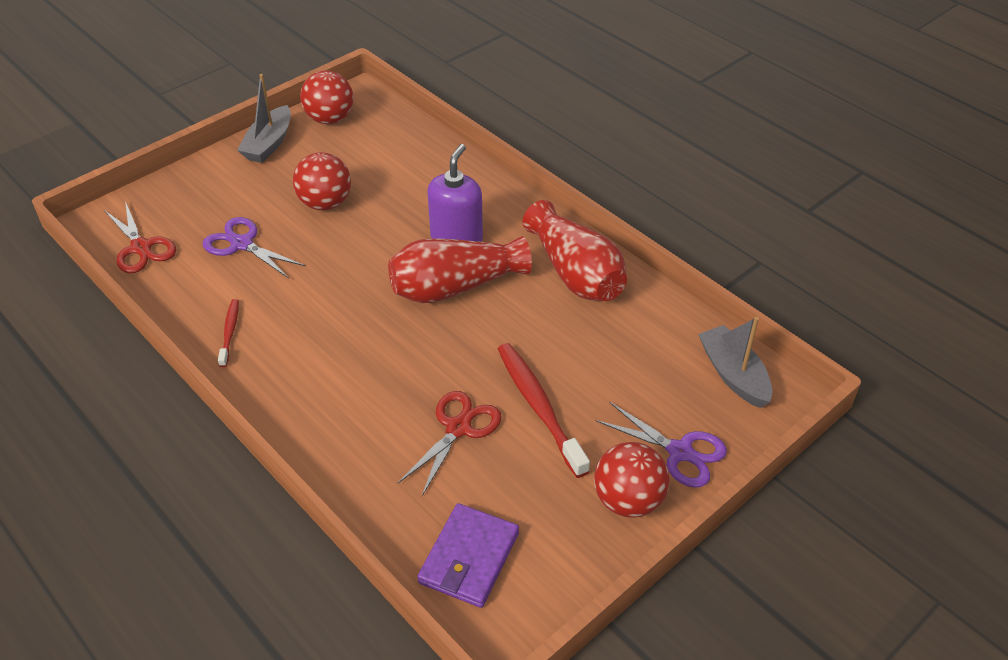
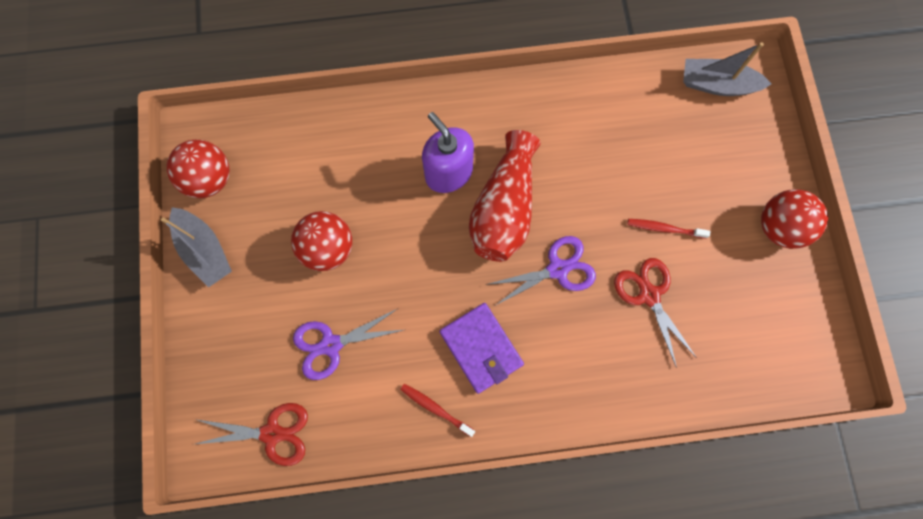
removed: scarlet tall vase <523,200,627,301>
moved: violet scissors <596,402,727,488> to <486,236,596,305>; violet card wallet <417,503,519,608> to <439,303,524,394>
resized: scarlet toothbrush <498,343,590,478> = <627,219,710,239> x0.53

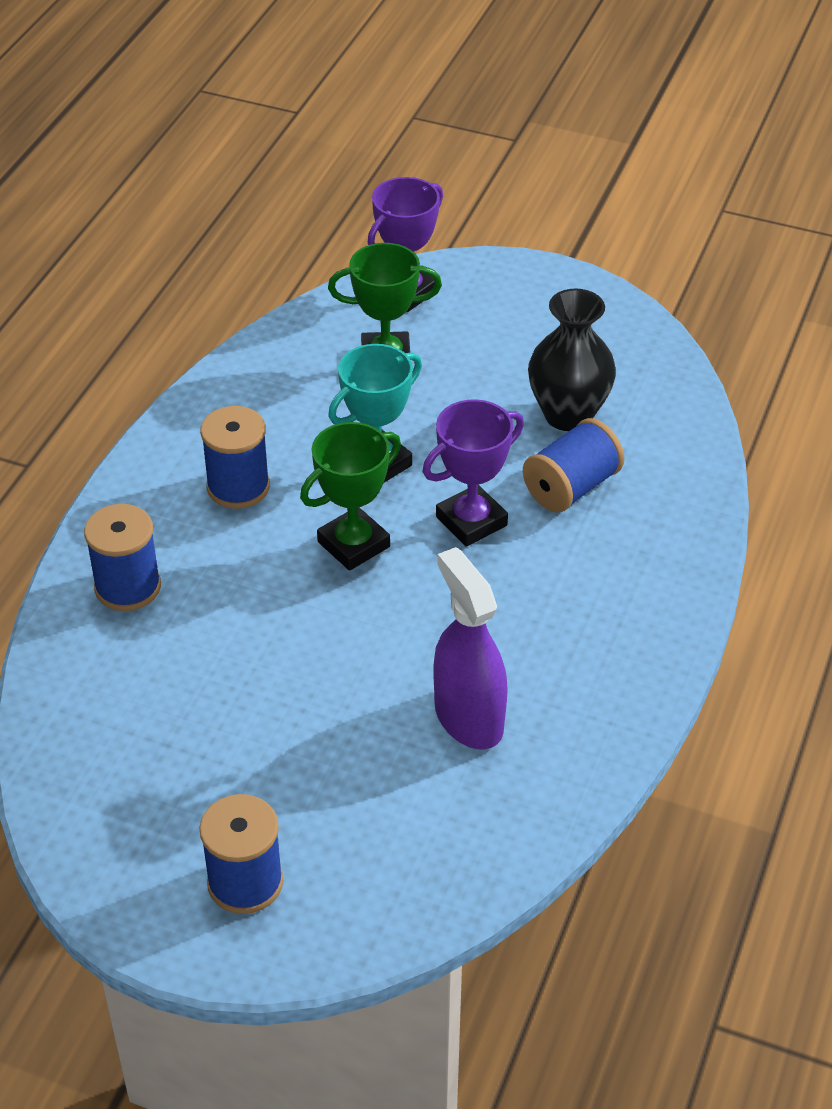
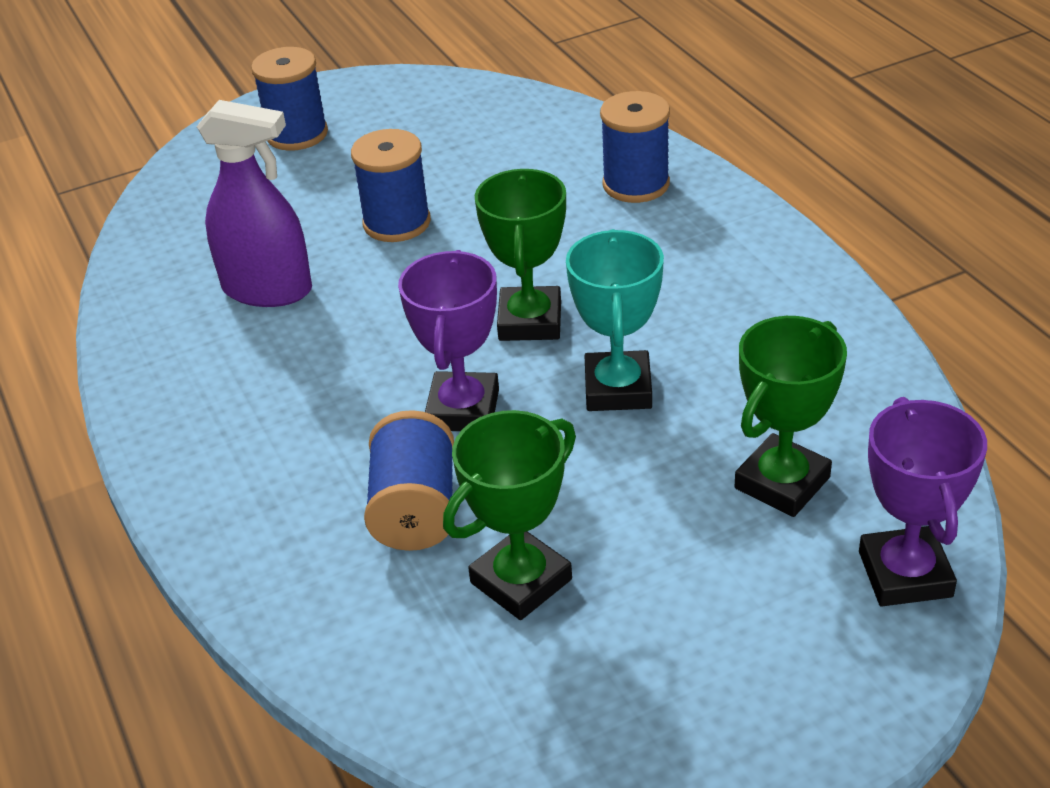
moved: royal blue reel of thread <200,406,270,509> to <351,129,431,242>
replaced: ebony tall vase <528,289,616,431> to leaf-green trophy <443,410,576,620>

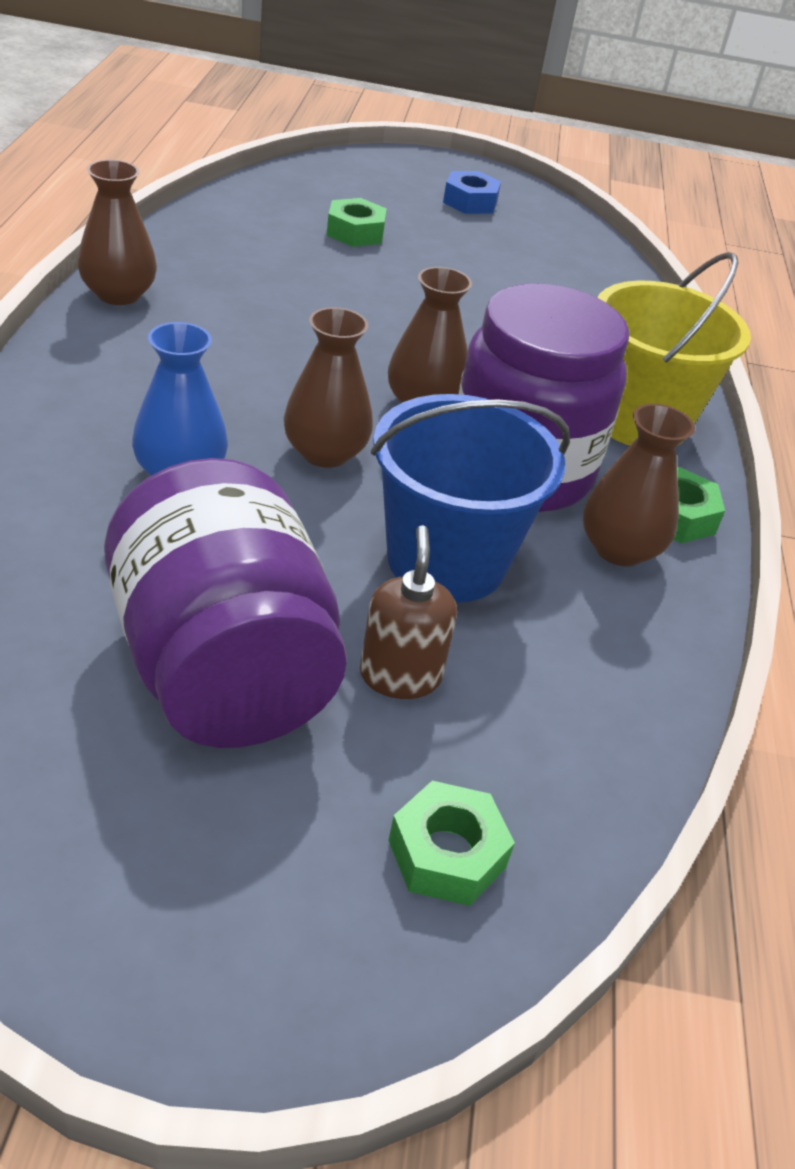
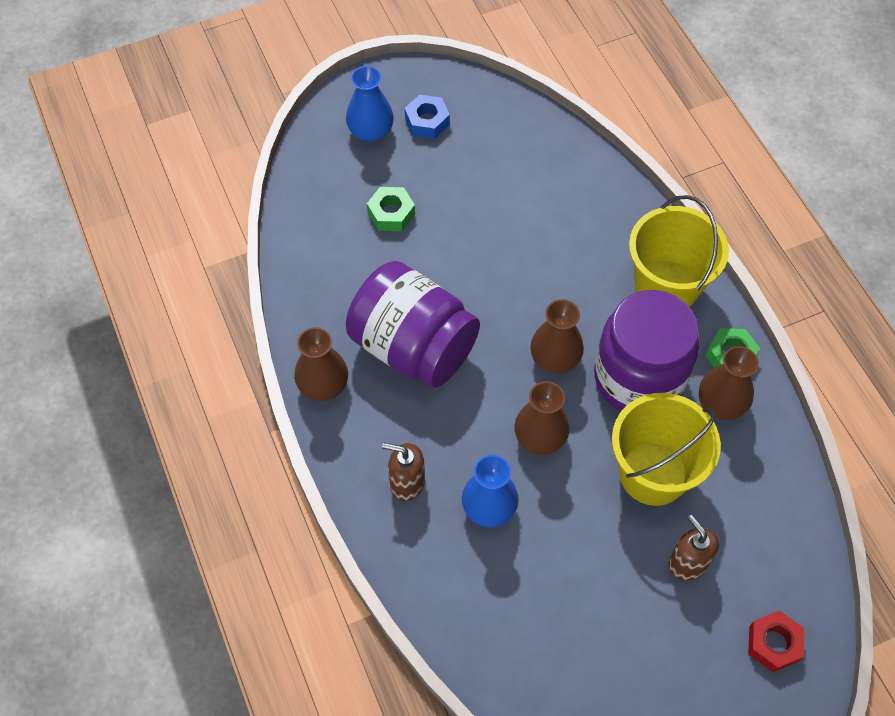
added: royal blue tall vase <346,66,394,141>; dark brown soap dispenser <382,443,425,501>
moved: violet preserve jar <104,458,347,748> to <346,261,480,388>
recoloured: royal blue sand bucket <371,394,570,602> to yellow sand bucket <612,393,721,506>; leaf-green hex nut <388,781,515,906> to scarlet hex nut <748,611,804,672>

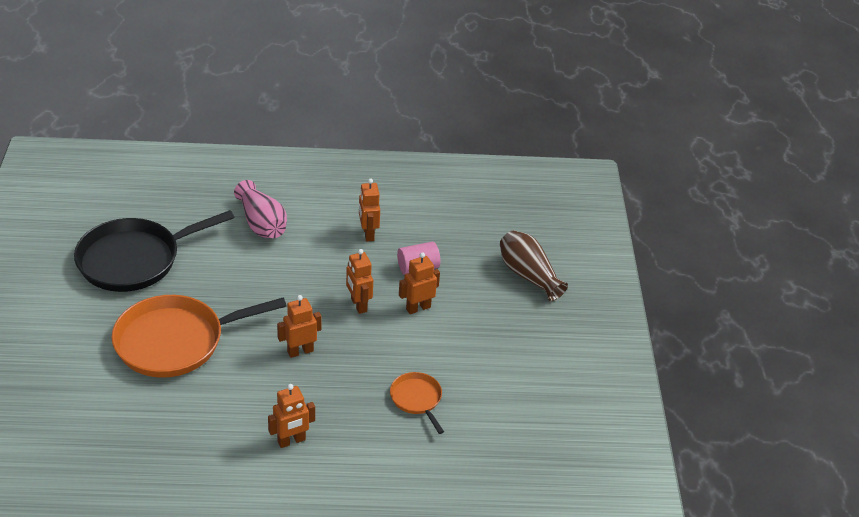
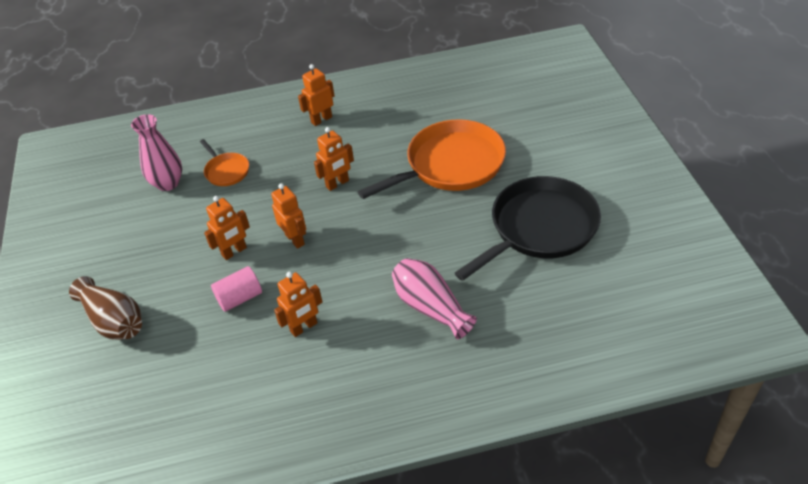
added: rose-pink tall vase <131,114,182,191>
turned: orange toy robot <359,179,380,241> = <274,272,322,337> 75 degrees clockwise

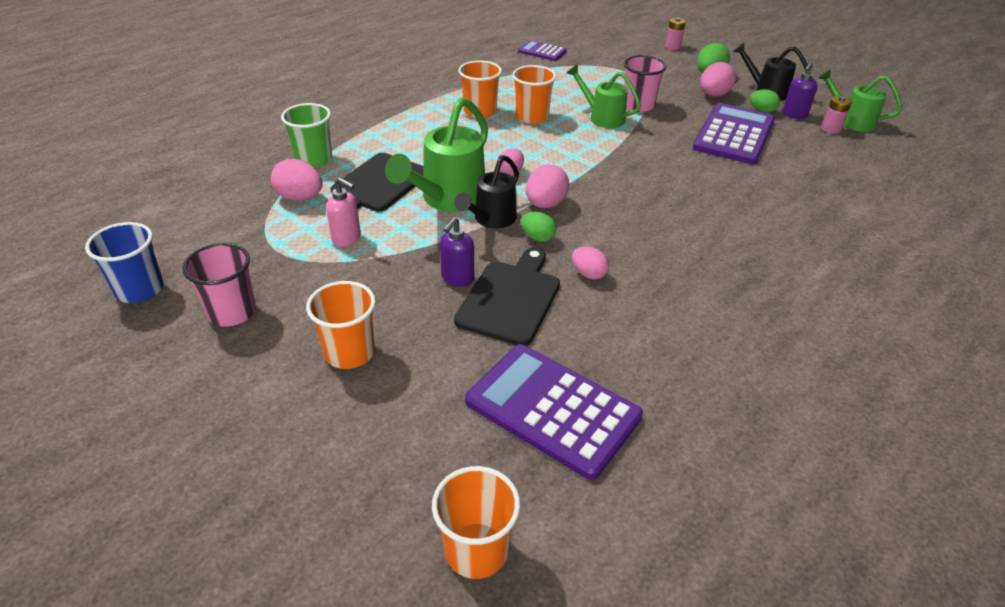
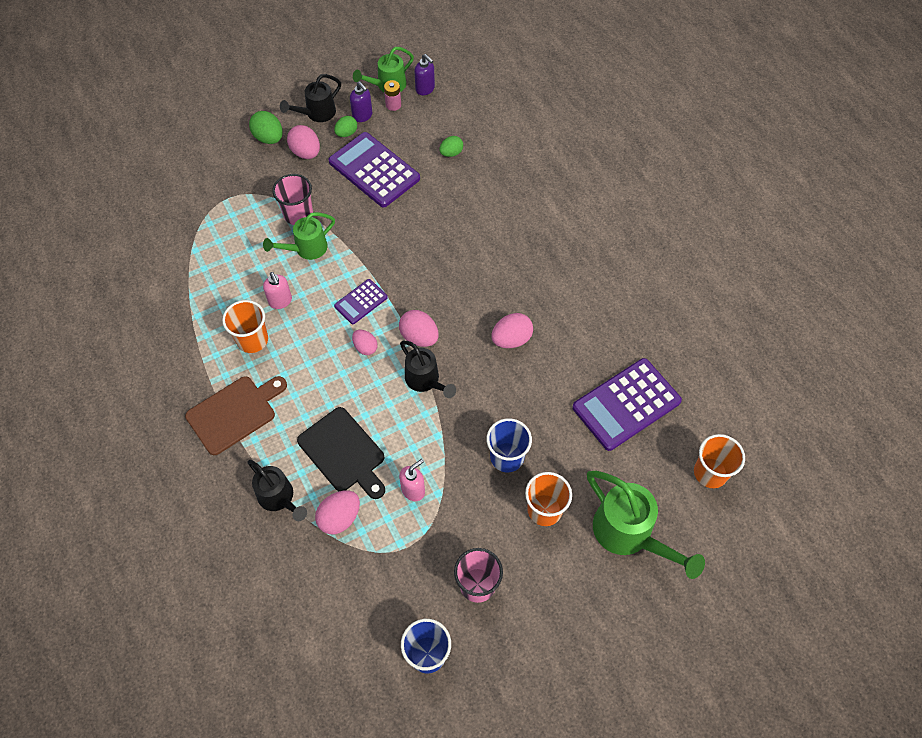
removed: rose-pink AA battery <665,17,686,50>; ebony chopping board <454,247,560,346>
added: dark brown chopping board <185,376,287,455>; royal blue beaker <486,418,532,472>
moved: violet adding machine <518,40,567,61> to <334,279,388,324>; leaf-green watering can <385,97,488,212> to <587,471,705,579>; leaf-green egg <521,212,556,242> to <439,136,463,157>; violet soap dispenser <440,217,474,287> to <414,54,435,95>
replaced: orange beaker <512,65,556,124> to rose-pink soap dispenser <263,272,292,309>; leaf-green beaker <281,103,332,168> to ebony watering can <247,460,307,521>
resized: rose-pink egg <572,246,609,279> = <491,313,533,348> x1.52

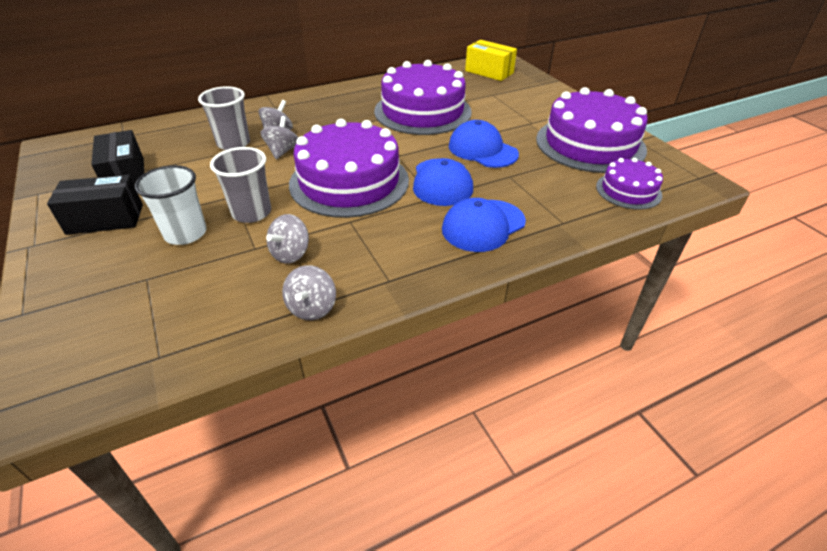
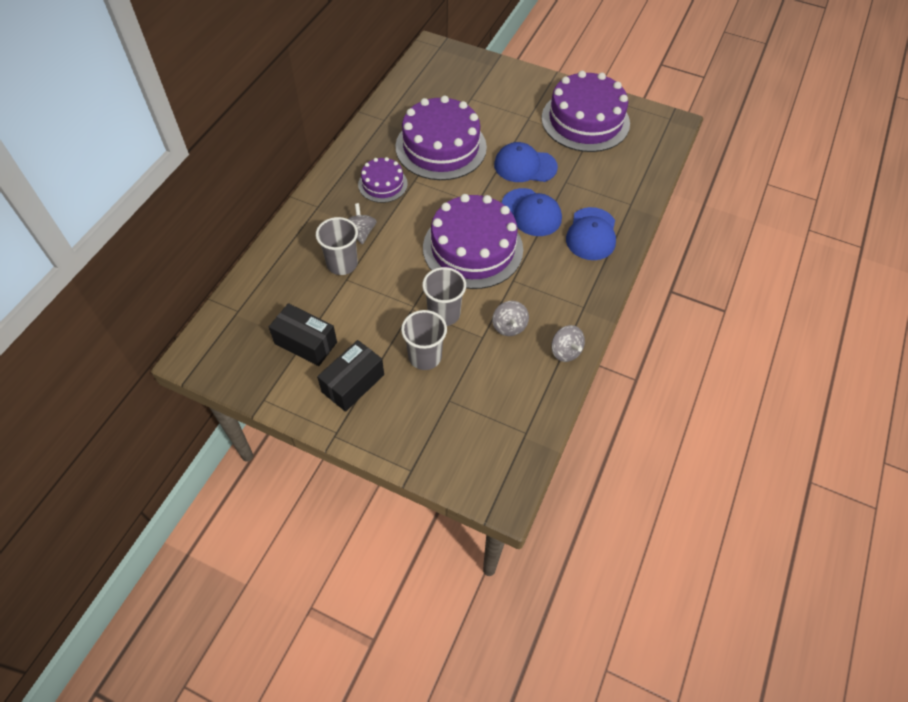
removed: yellow parcel <465,40,517,81>; ash-grey toy top <260,116,298,159>
moved: violet cake <596,158,663,210> to <358,157,408,203>
recoloured: white beaker <135,165,207,245> to ash-grey beaker <401,310,447,370>

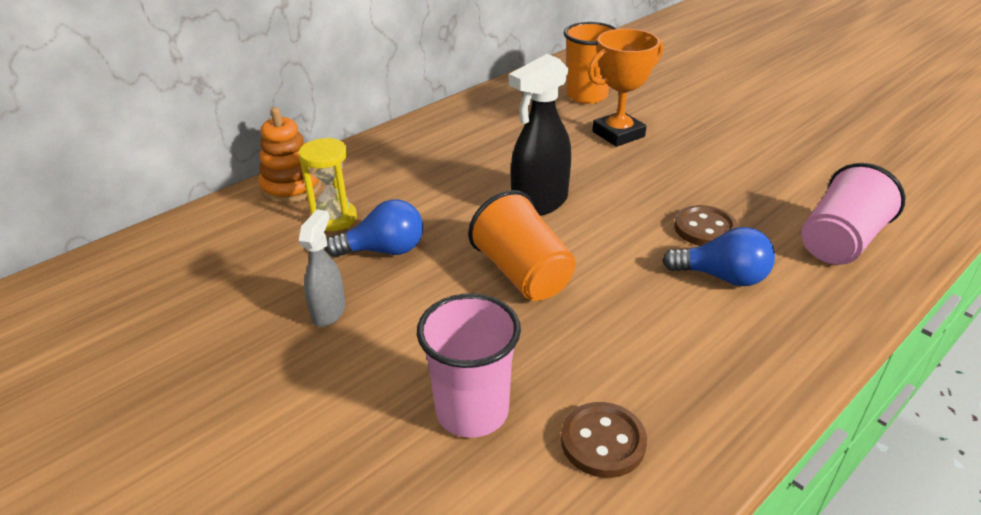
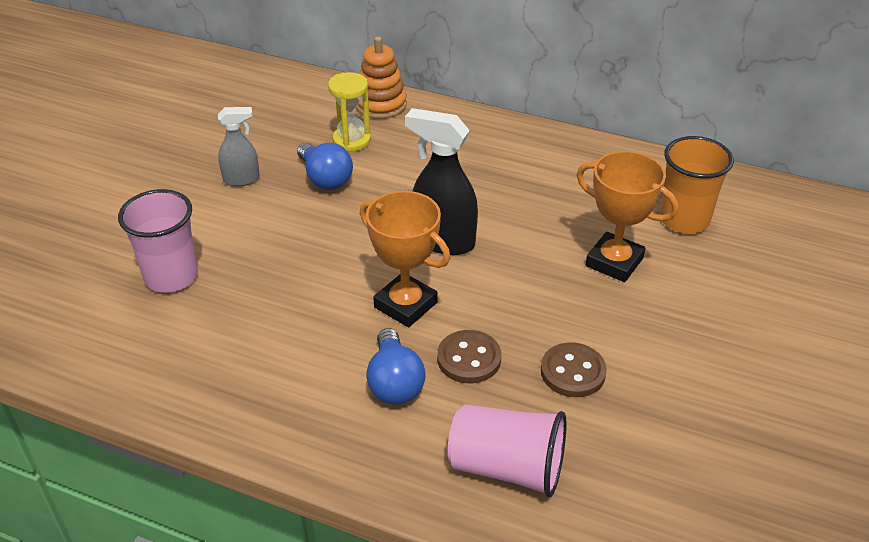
removed: orange beaker <468,190,576,301>
added: orange trophy <360,191,450,327>
moved: dark brown shirt button <561,402,647,478> to <541,343,607,397>

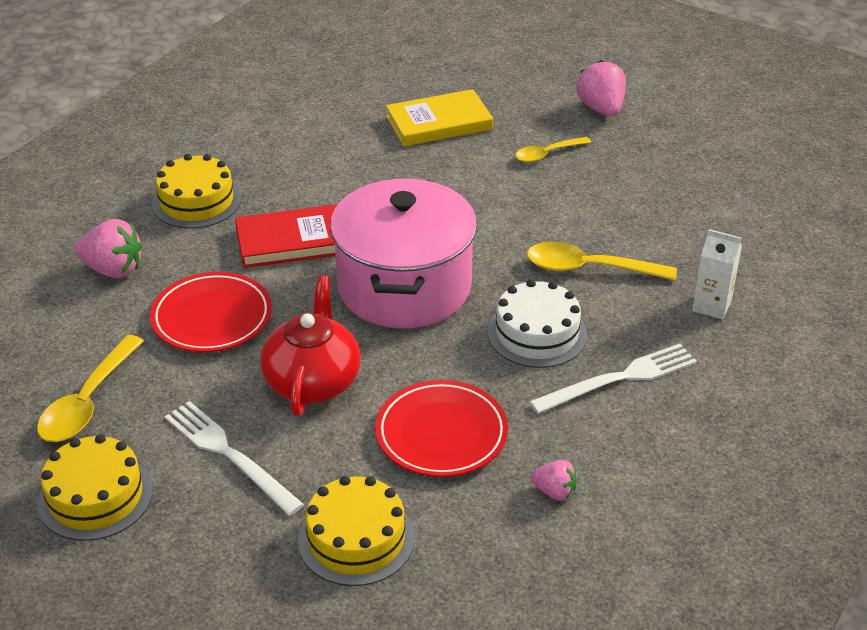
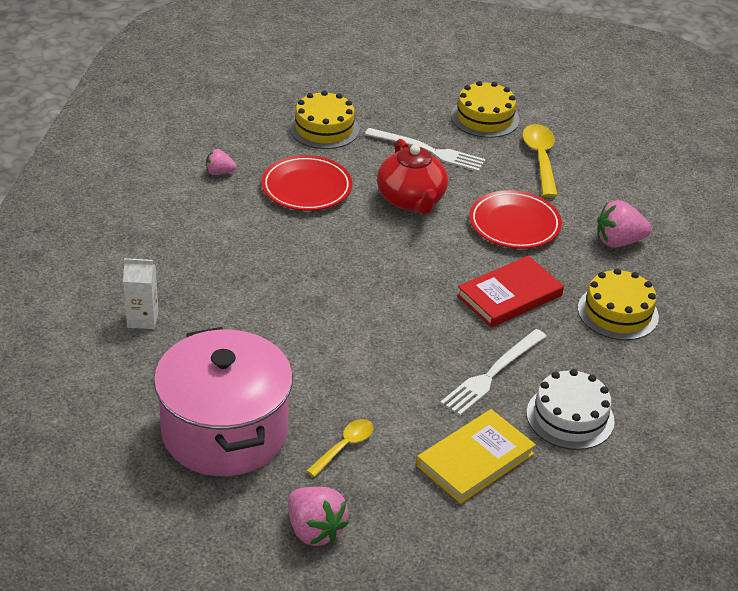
removed: yellow teaspoon <527,242,677,281>
moved: rose-pink cooking pot <330,179,477,328> to <154,327,293,476>; white cake <488,279,587,368> to <527,369,615,450>; white table fork <529,344,697,414> to <440,329,547,416>

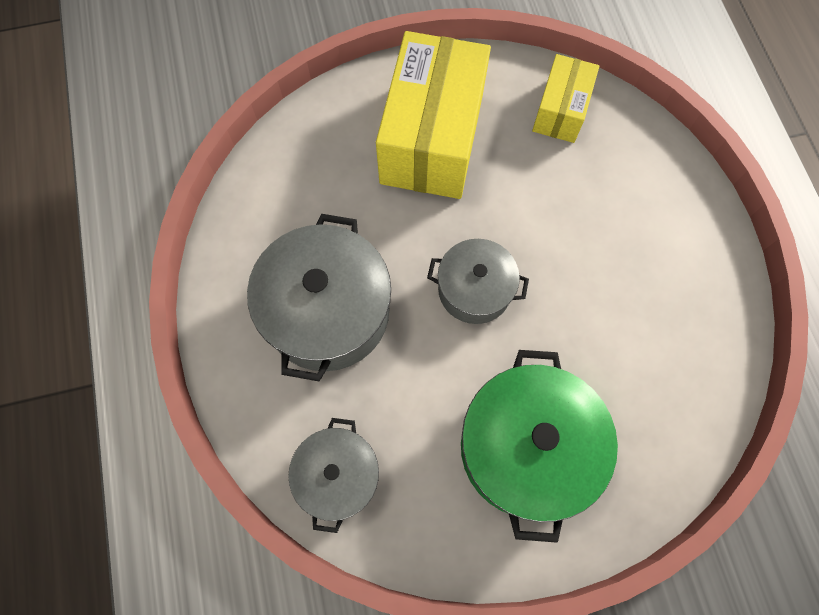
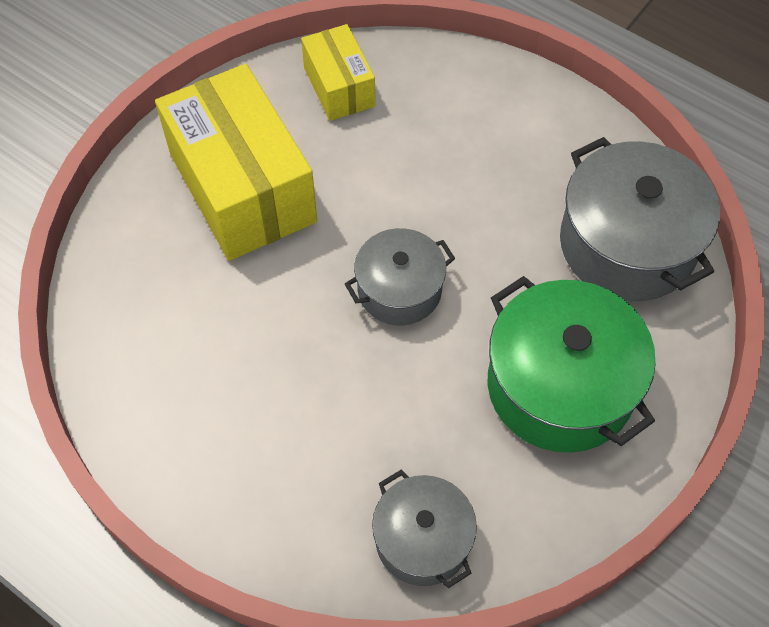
moved: ash-grey cooking pot <247,214,391,382> to <560,137,720,301>

